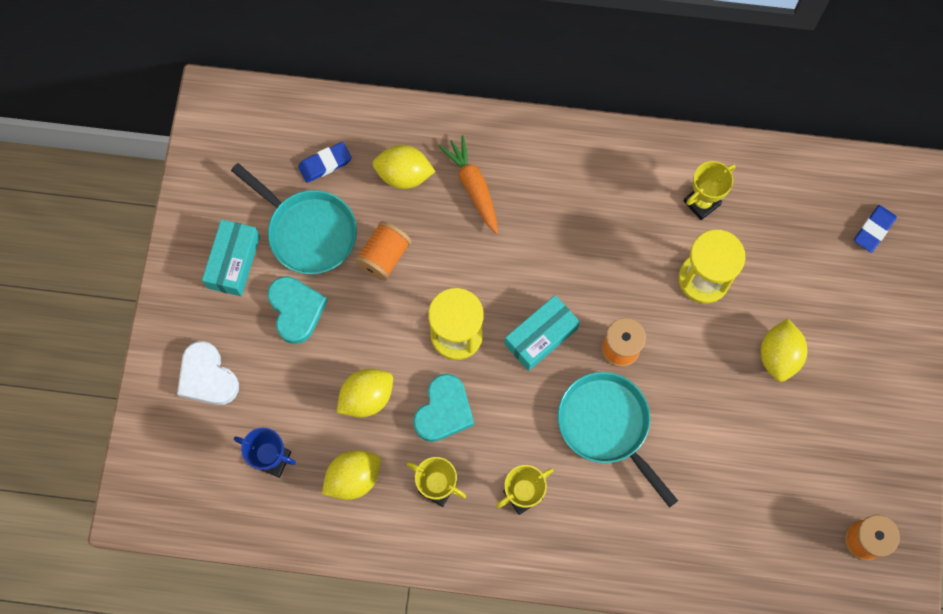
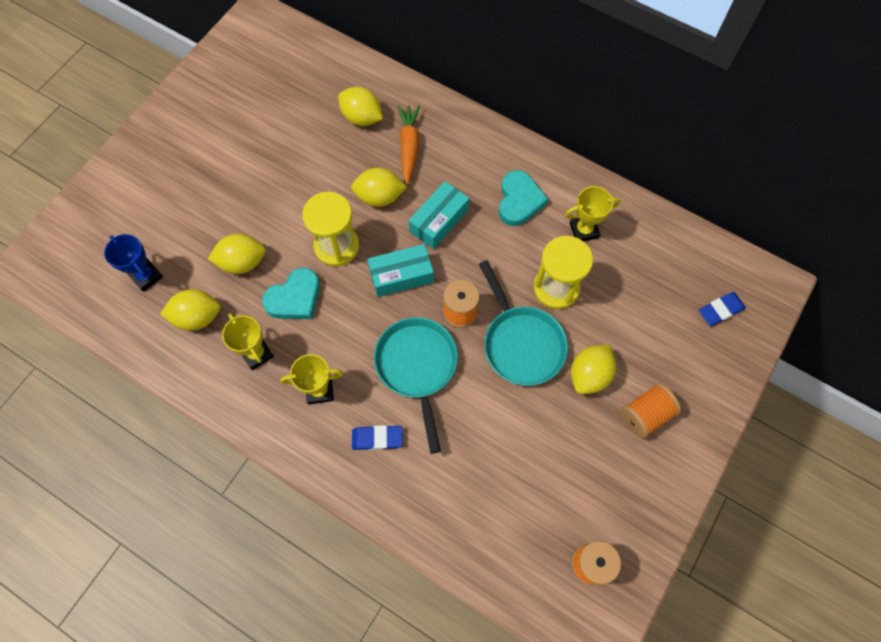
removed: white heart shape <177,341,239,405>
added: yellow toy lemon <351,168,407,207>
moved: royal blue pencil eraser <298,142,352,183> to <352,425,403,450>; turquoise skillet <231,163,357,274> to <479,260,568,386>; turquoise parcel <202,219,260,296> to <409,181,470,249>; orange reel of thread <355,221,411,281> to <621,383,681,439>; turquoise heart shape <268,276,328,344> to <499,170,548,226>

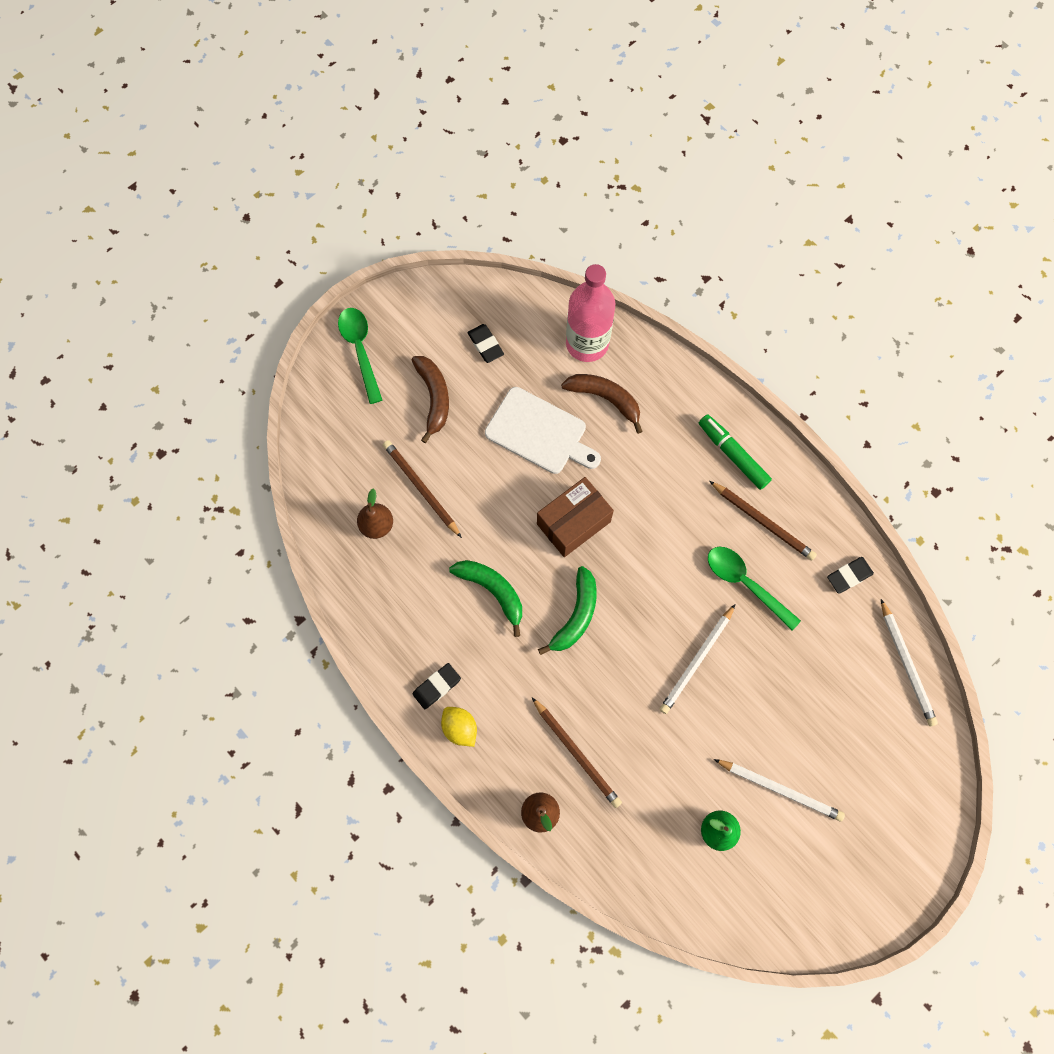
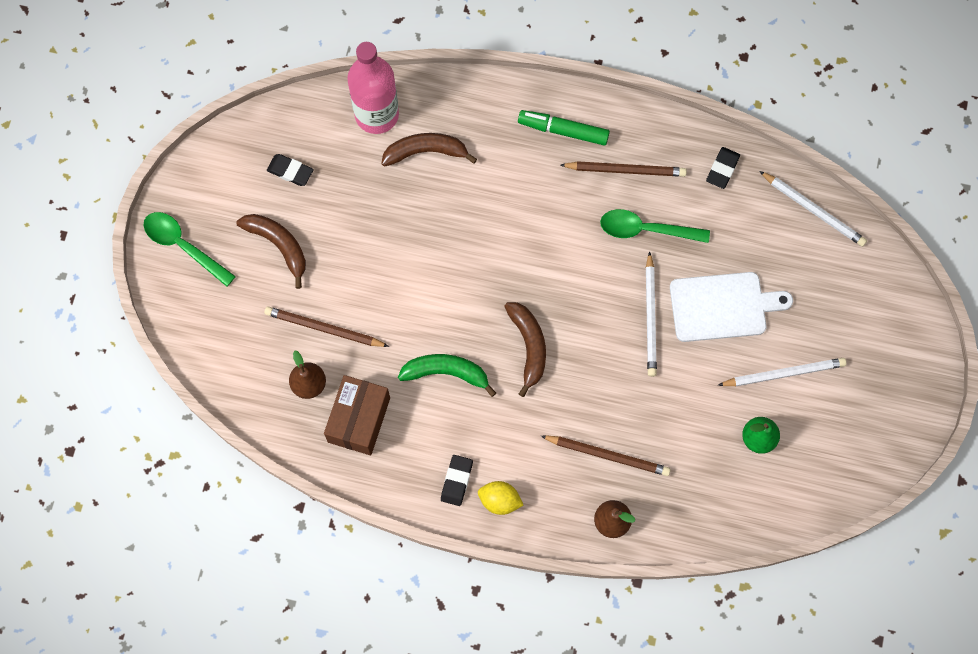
moved: white chopping board <485,387,601,474> to <670,272,793,342>; dark brown parcel <537,477,614,557> to <324,375,390,455>
recoloured: leaf-green banana <538,566,597,655> to dark brown banana <504,302,546,397>

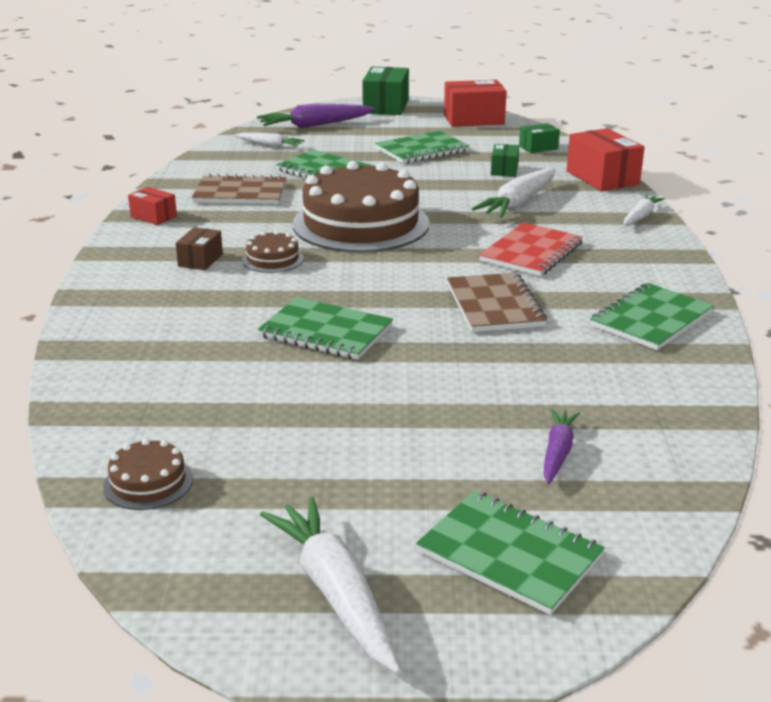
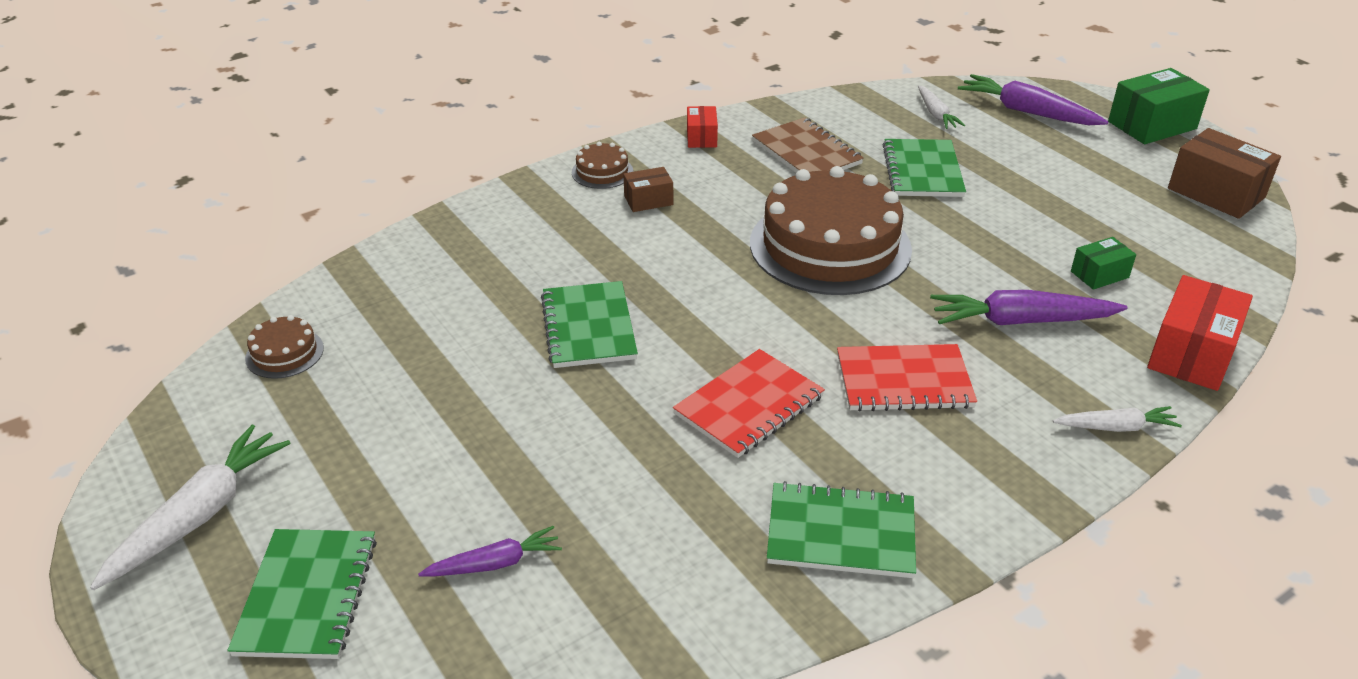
removed: leaf-green parcel <519,123,560,153>; leaf-green notepad <375,131,469,164>
moved: dark brown cake <242,231,304,273> to <572,142,633,189>
recoloured: scarlet parcel <444,80,507,127> to dark brown parcel <1168,128,1281,219>; white carrot <472,168,555,218> to violet carrot <930,290,1128,325>; dark brown notepad <447,273,547,332> to scarlet notepad <673,349,825,458>

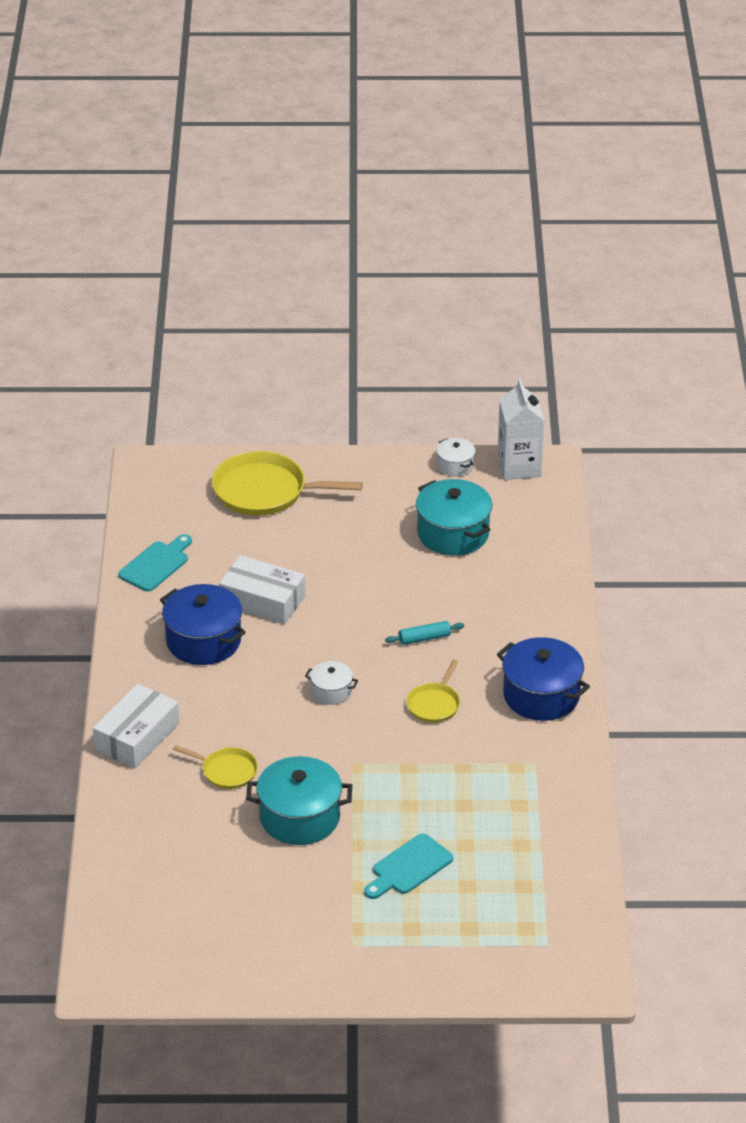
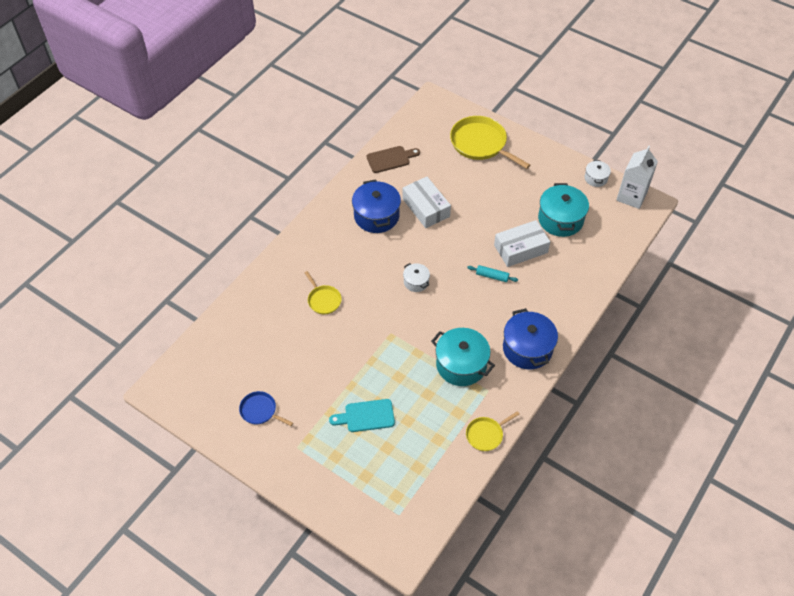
added: royal blue skillet <239,391,293,426>
moved: yellow skillet <406,660,460,723> to <466,411,520,451>; white parcel <93,684,179,768> to <494,220,550,267>; turquoise cooking pot <246,756,352,845> to <431,328,495,386>
recoloured: turquoise chopping board <118,534,192,592> to dark brown chopping board <367,146,420,173>

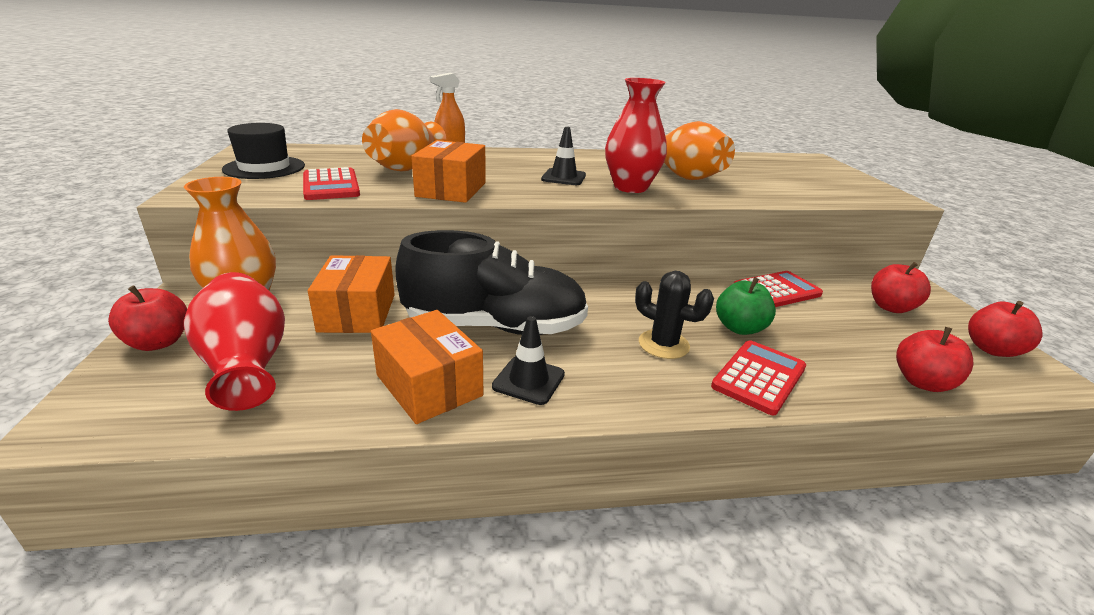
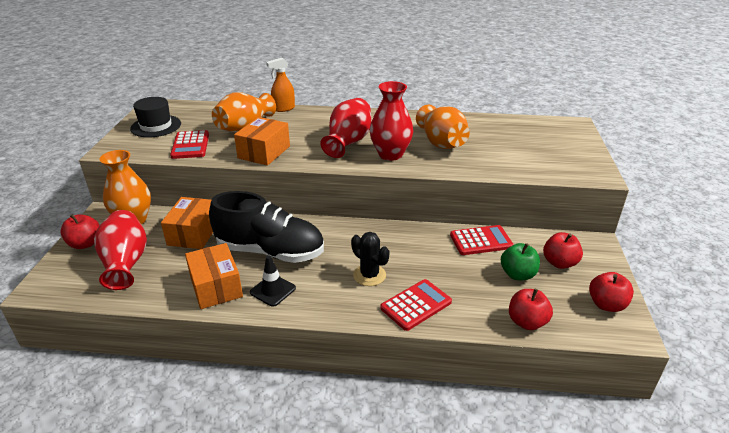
moved: leaf-green apple <716,277,776,335> to <501,243,540,280>
replaced: ebony traffic cone <541,127,586,185> to scarlet tall vase <320,98,371,158>

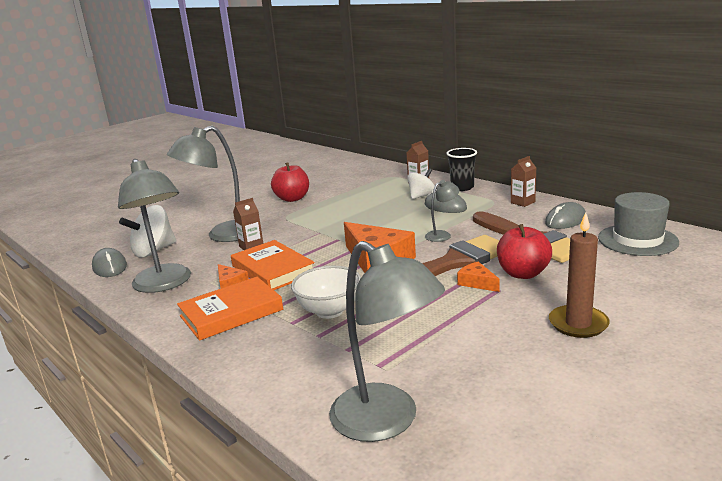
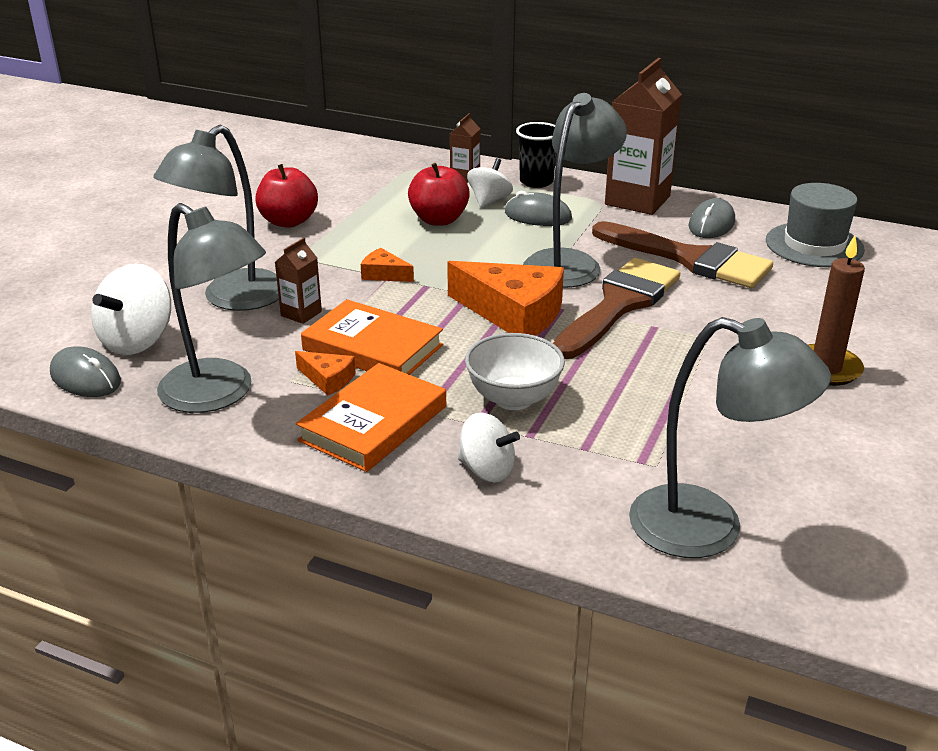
added: white toy top <458,413,520,482>
moved: scarlet apple <497,224,552,279> to <408,163,470,226>; orange piece of cheese <457,262,500,292> to <361,248,414,282>
resized: dark brown juice carton <511,156,536,207> = <605,58,682,215> x2.10; ash-grey reading lamp <425,180,459,242> = <523,93,627,288> x2.10

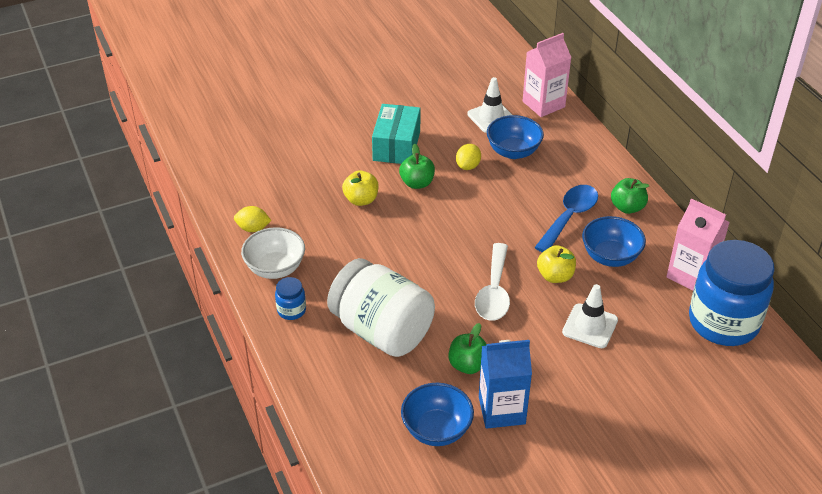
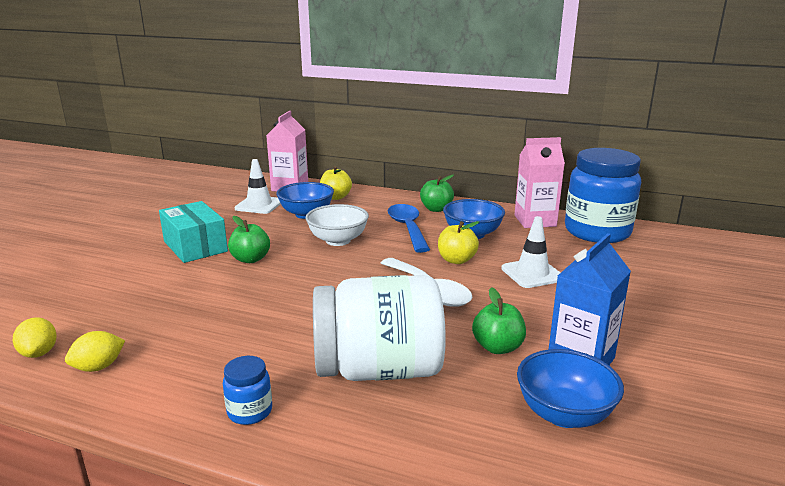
moved: yellow toy lemon <456,144,481,170> to <13,317,57,358>; yellow apple <342,170,379,206> to <320,166,352,200>; white serving bowl <241,227,305,279> to <305,204,369,246>

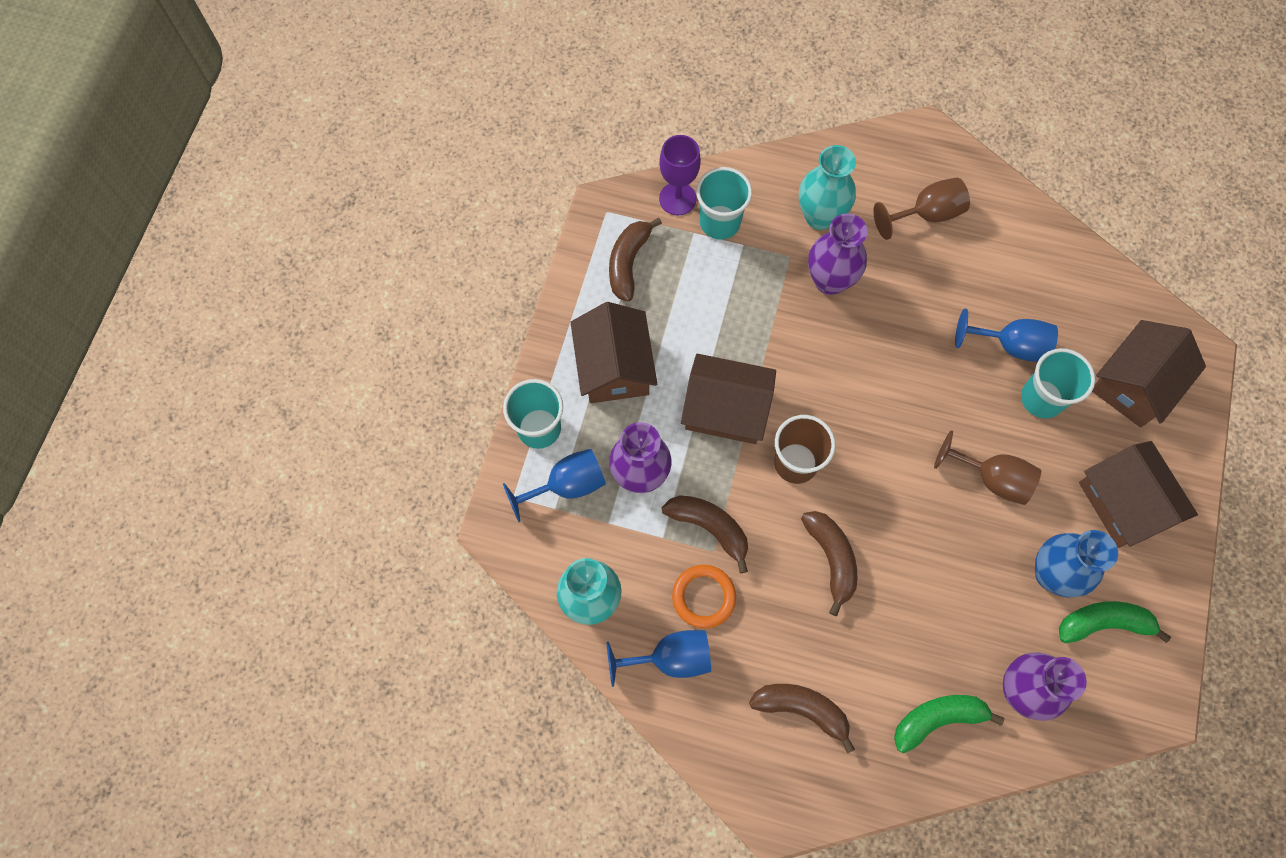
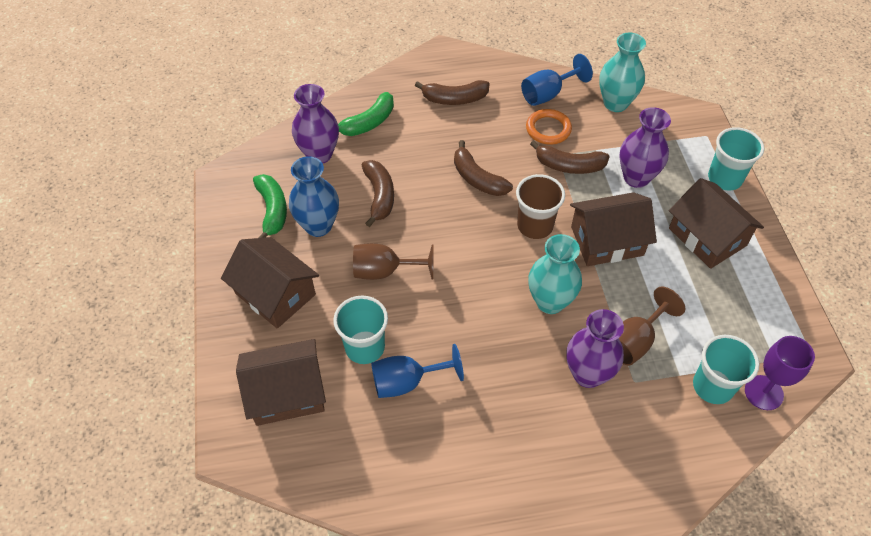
removed: royal blue wine glass <503,449,606,522>
moved: turquoise tall vase <799,145,856,230> to <528,234,582,314>; dark brown wine glass <873,177,970,240> to <619,286,685,365>; dark brown banana <609,218,662,301> to <362,160,394,227>
turned: dark brown toy house <1092,320,1206,428> = <236,339,326,426> 60 degrees clockwise; leaf-green banana <1059,601,1171,643> = <253,174,287,238> 75 degrees counterclockwise

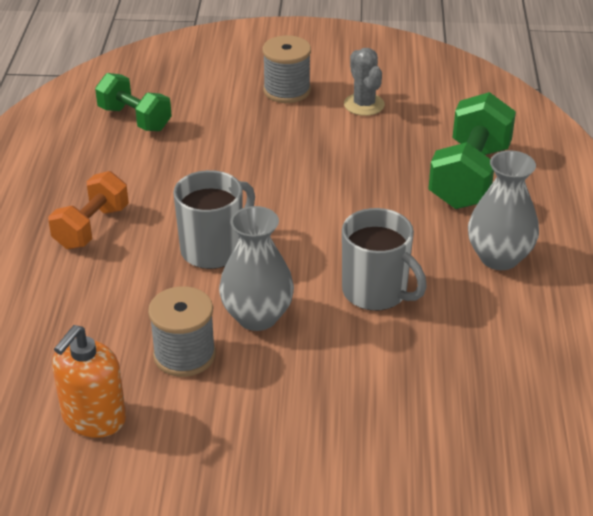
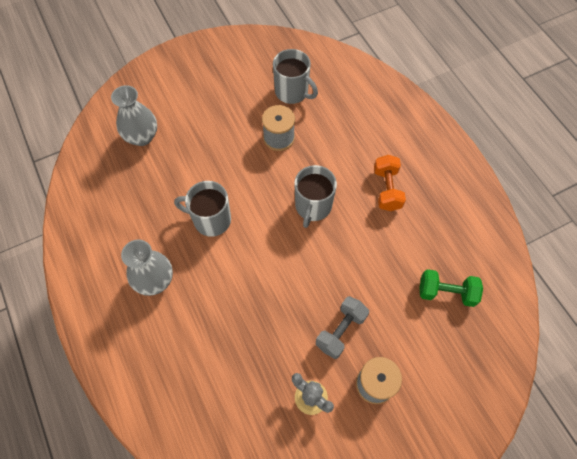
removed: leaf-green hand weight <428,92,516,209>
added: ash-grey hand weight <316,296,369,359>
moved: ash-grey tall vase <219,206,294,331> to <111,85,157,146>
replaced: orange soap dispenser <52,325,126,438> to ash-grey coffee mug <273,49,318,104>

